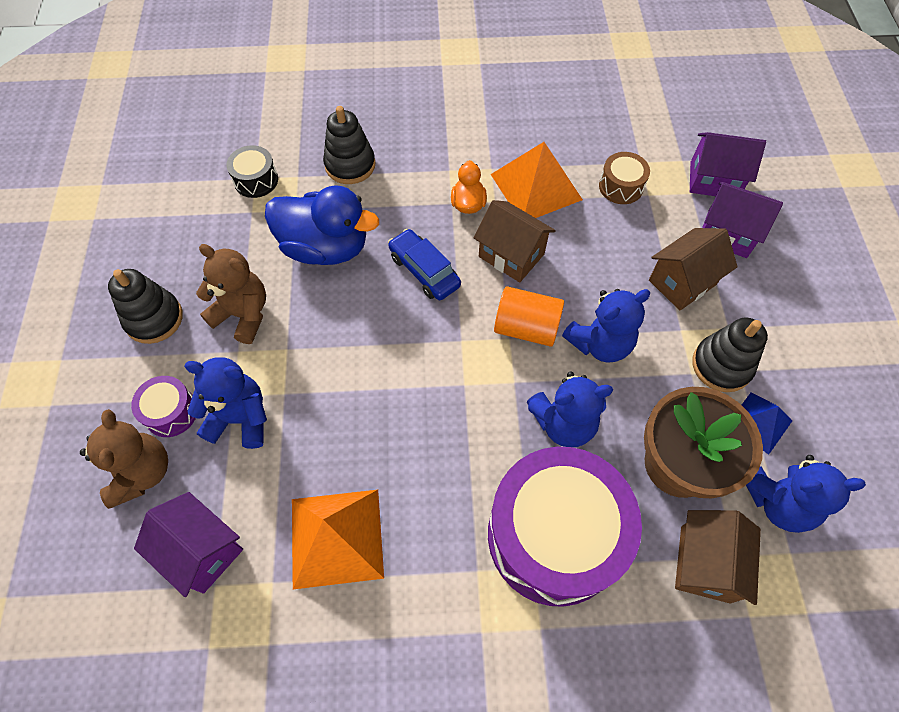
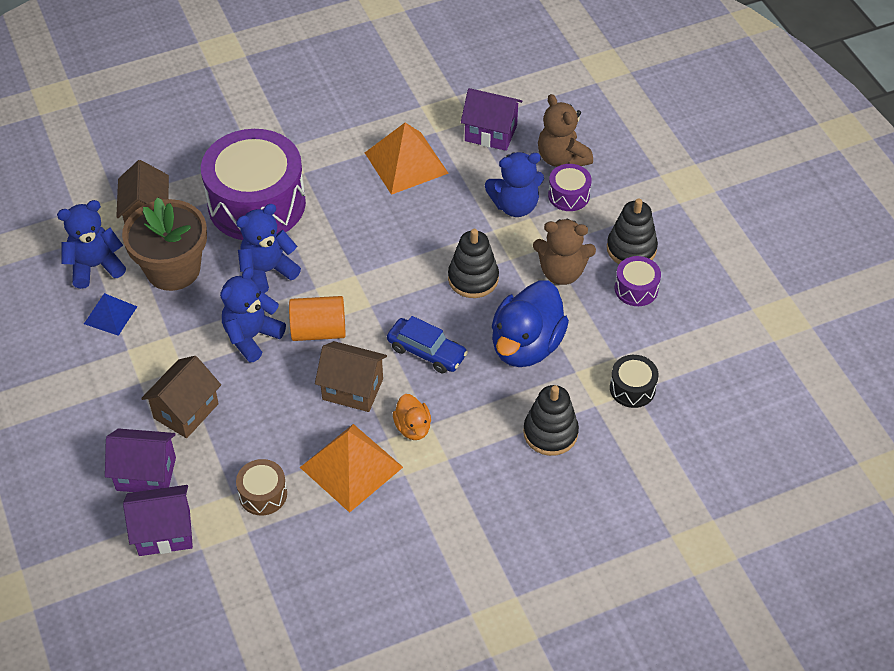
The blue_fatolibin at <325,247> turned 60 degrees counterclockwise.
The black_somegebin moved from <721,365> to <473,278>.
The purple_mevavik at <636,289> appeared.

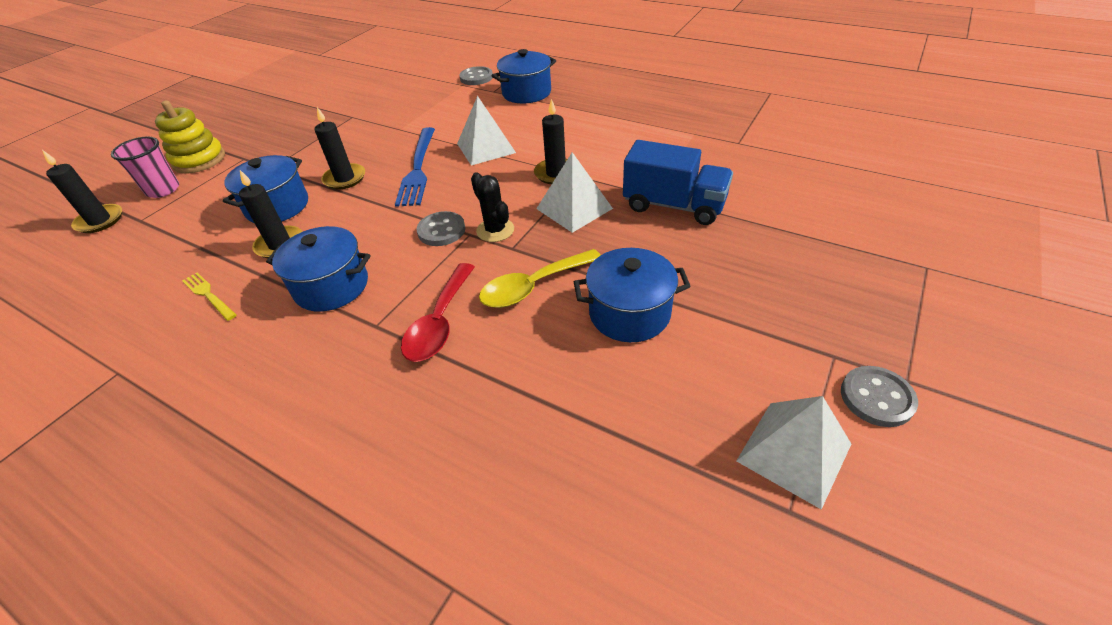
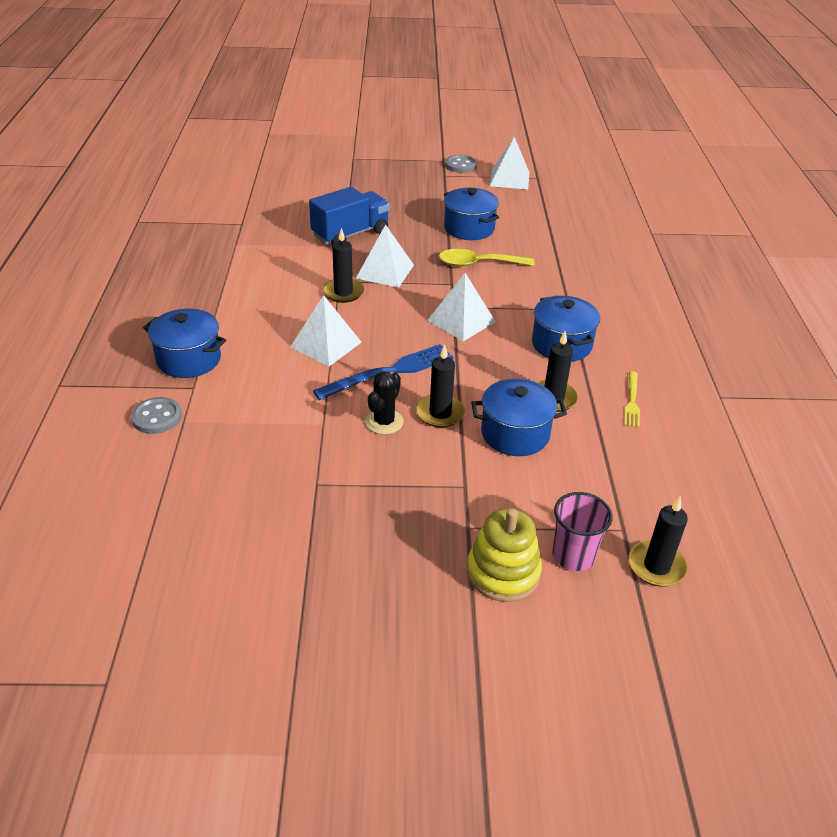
The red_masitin at <440,322> disappeared.
The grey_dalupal at <441,230> was replaced by the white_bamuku at <461,321>.
The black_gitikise moved from <495,230> to <384,422>.
The yellow_masitin at <533,286> turned 150 degrees clockwise.
The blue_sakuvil at <674,205> turned 60 degrees clockwise.

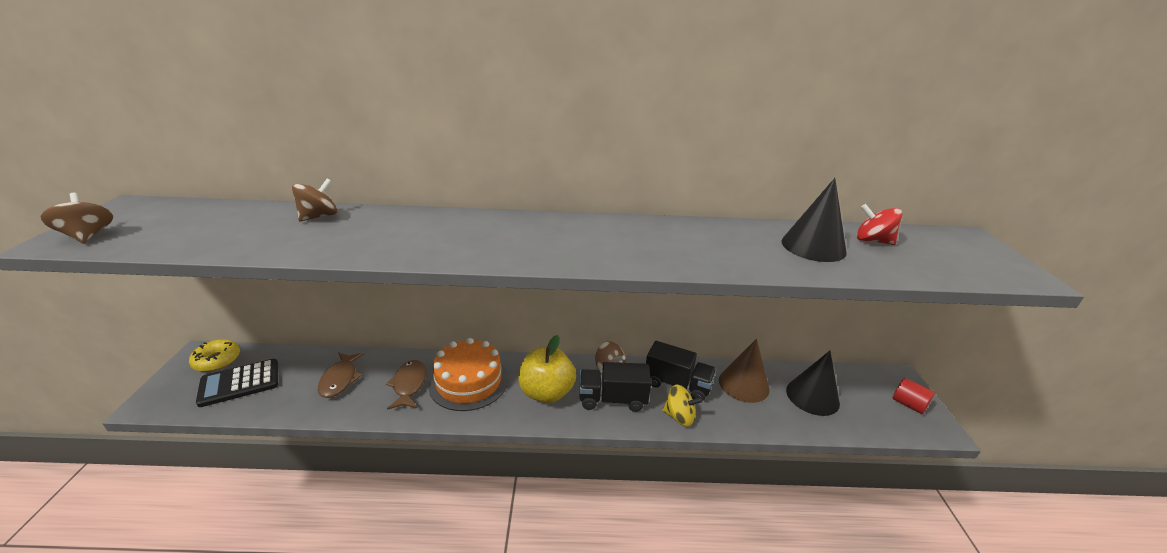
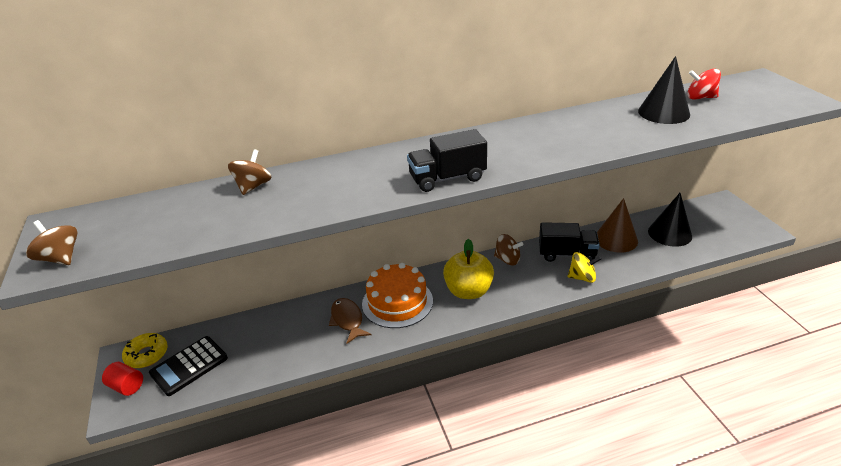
The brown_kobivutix at <340,379> disappeared.
The black_sakuvil moved from <612,399> to <447,178>.
The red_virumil moved from <908,404> to <127,386>.

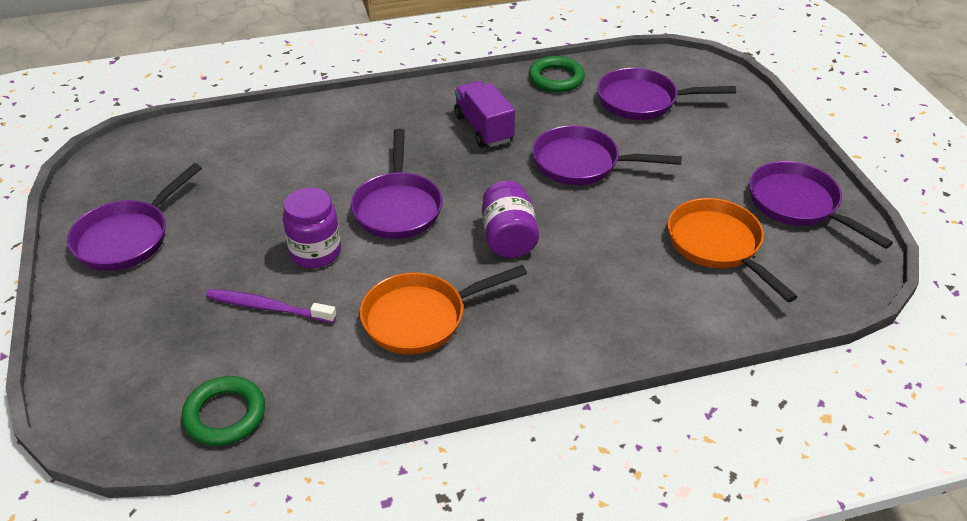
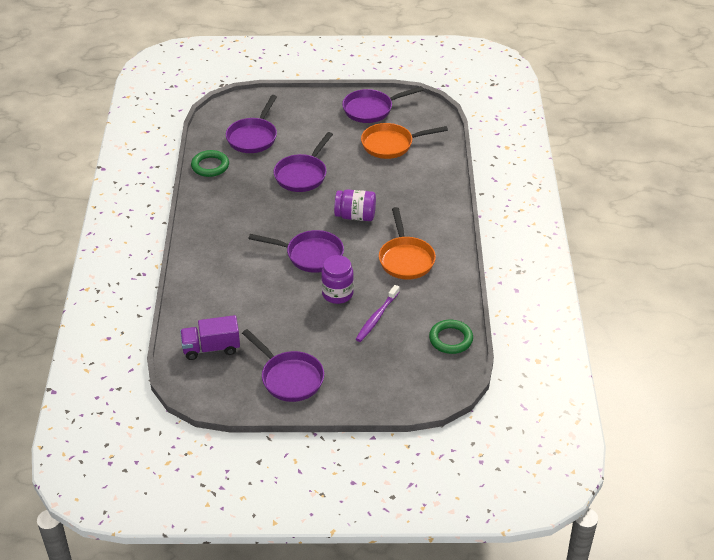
The purple_sakuvil moved from <484,128> to <211,348>.

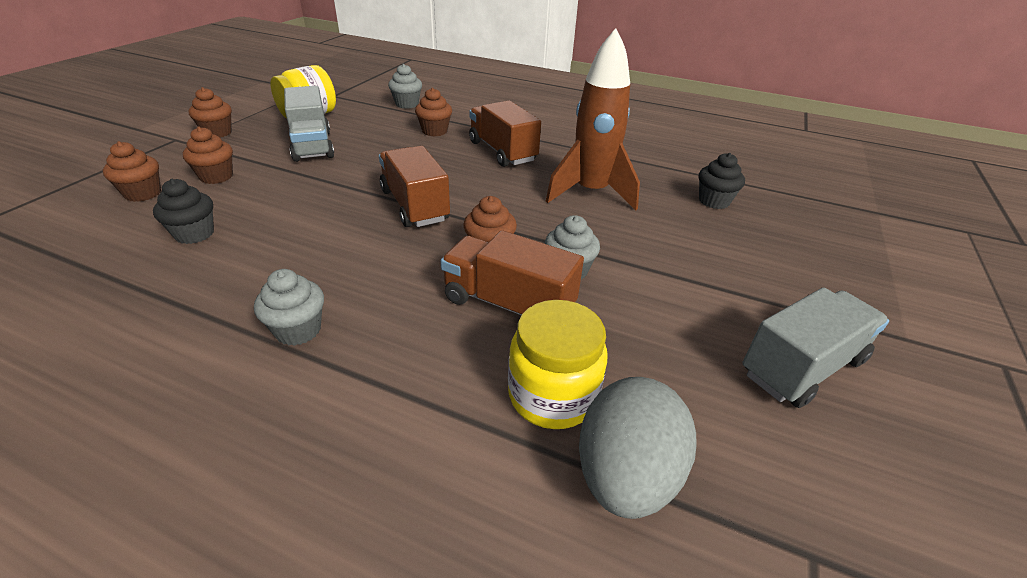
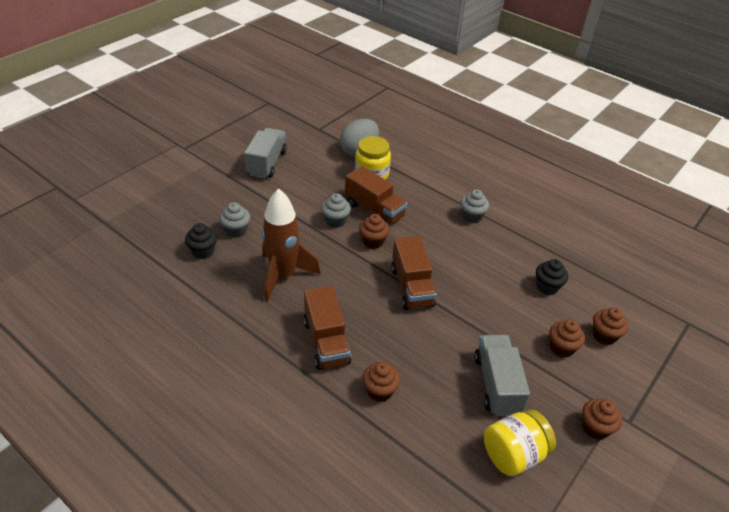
The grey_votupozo moved from <407,104> to <236,230>.
The grey_sakuvil at <802,367> turned 120 degrees clockwise.

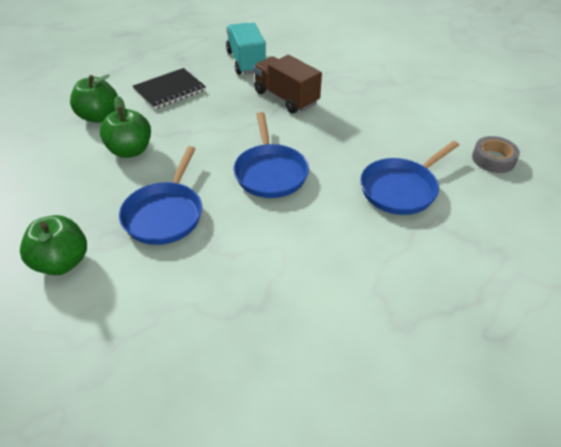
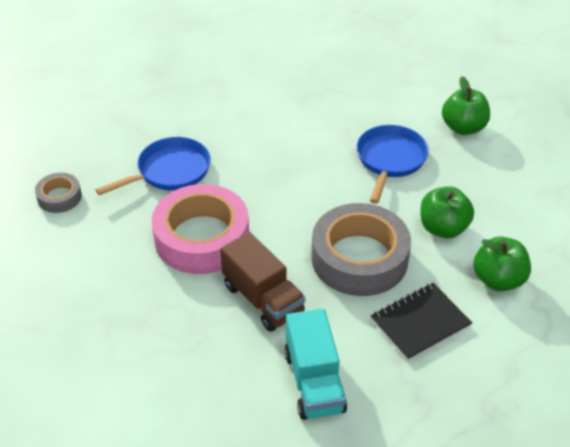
The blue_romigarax at <270,172> disappeared.
The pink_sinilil at <202,238> appeared.
The grey_sinilil at <359,258> appeared.

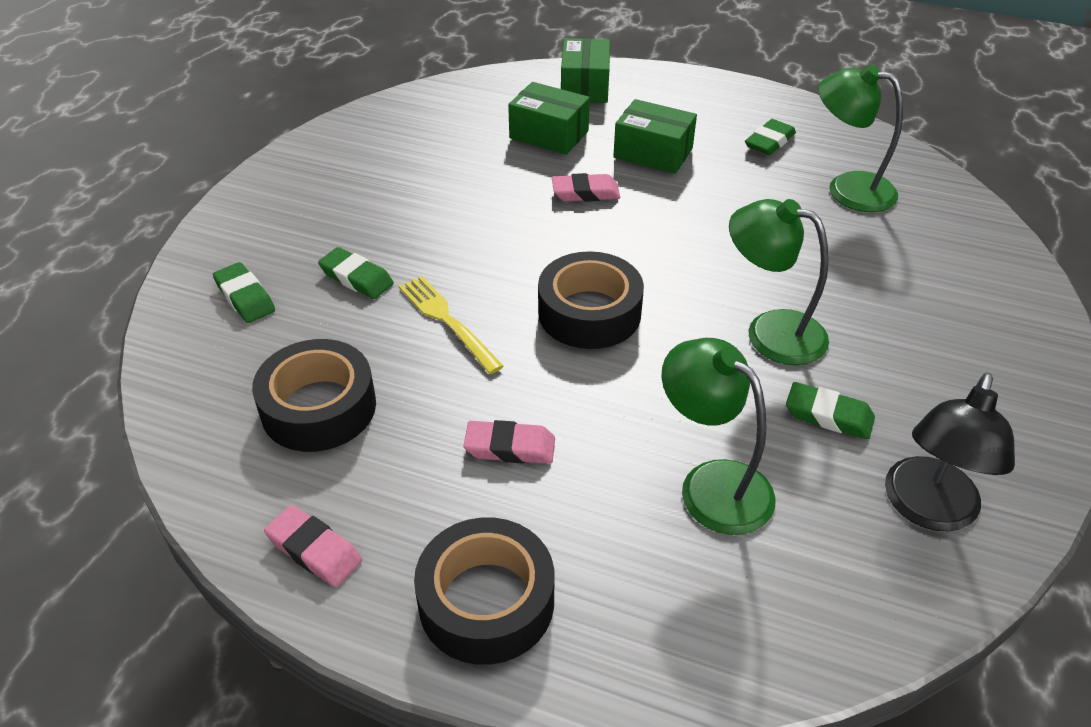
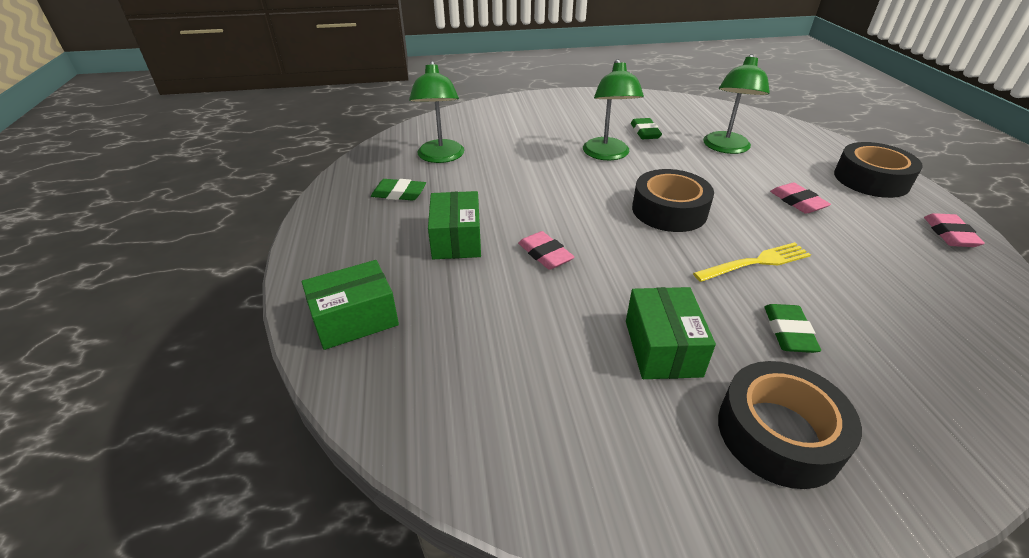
The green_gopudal at <245,297> disappeared.
The black_sinilil moved from <319,407> to <778,433>.
The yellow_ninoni at <447,320> turned 135 degrees counterclockwise.
The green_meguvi moved from <549,134> to <662,348>.
The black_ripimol at <927,509> disappeared.

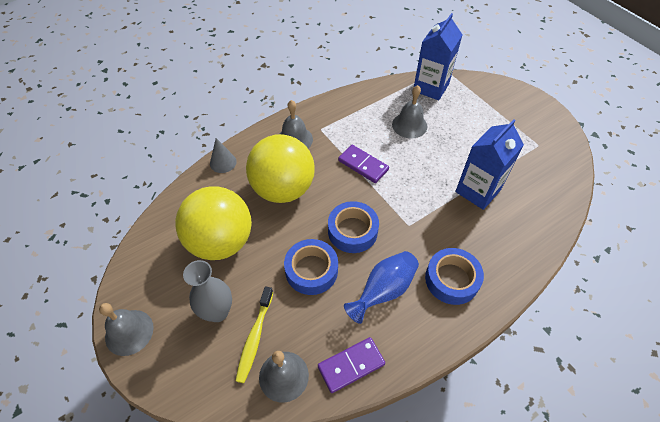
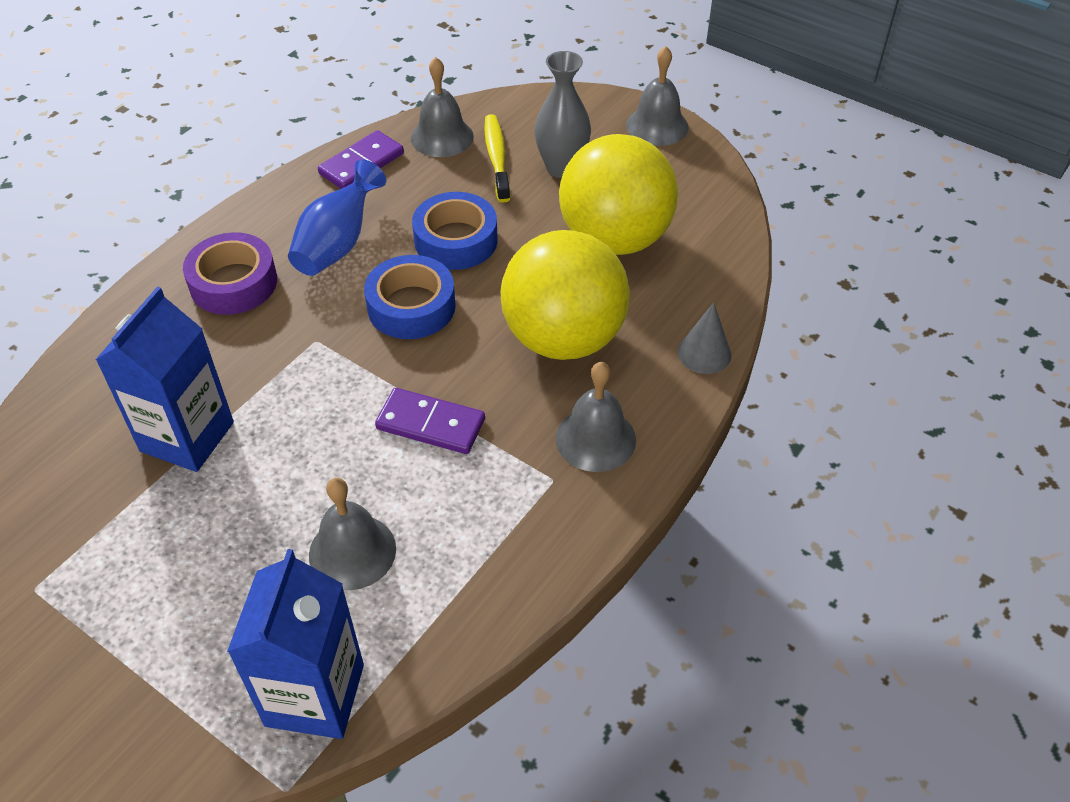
The blue_sinilil at <451,279> became the purple_sinilil at <233,283>.

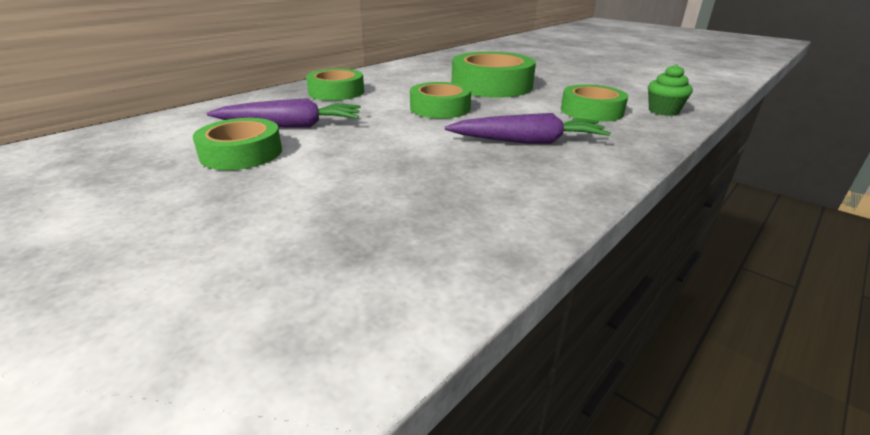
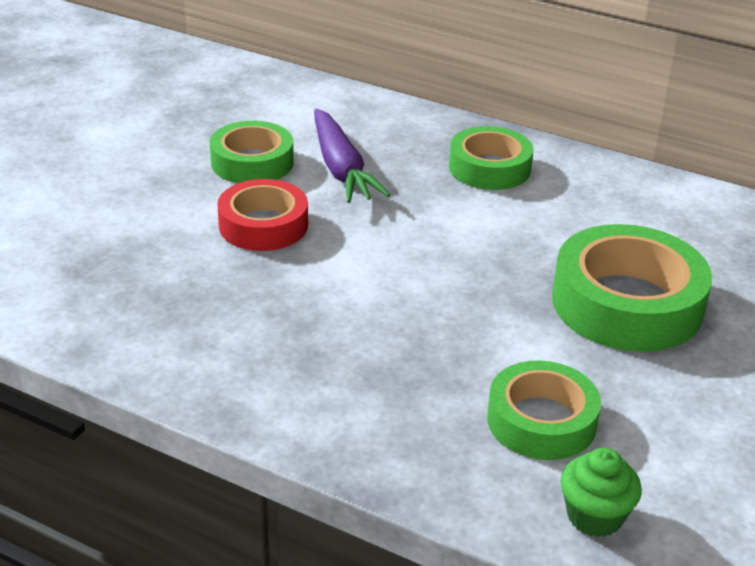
The green_sinilil at <440,108> disappeared.
The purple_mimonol at <528,141> disappeared.
The red_sinilil at <263,225> appeared.

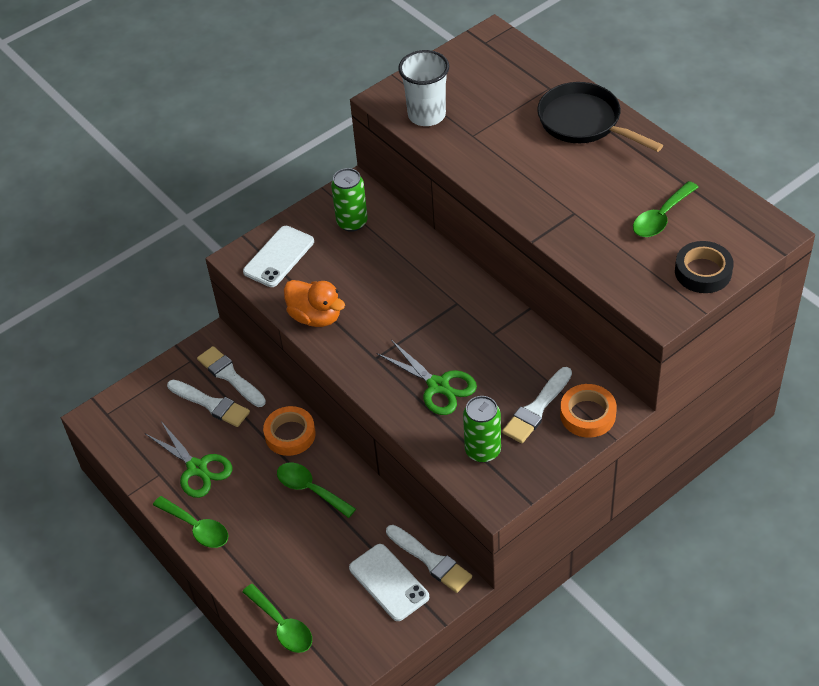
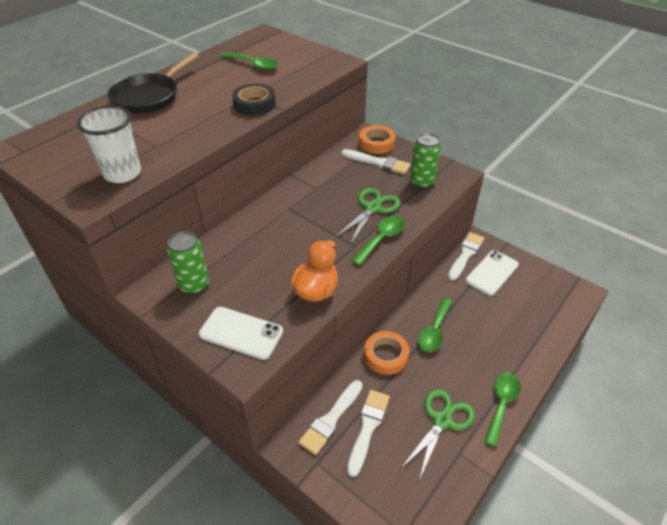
The green_masitin moved from <282,626> to <381,239>.
The black_sinilil moved from <703,272> to <254,104>.

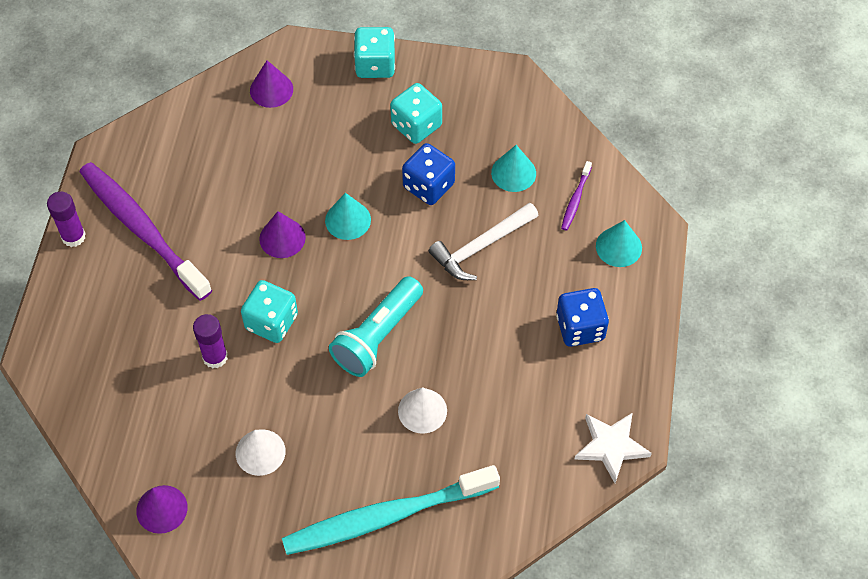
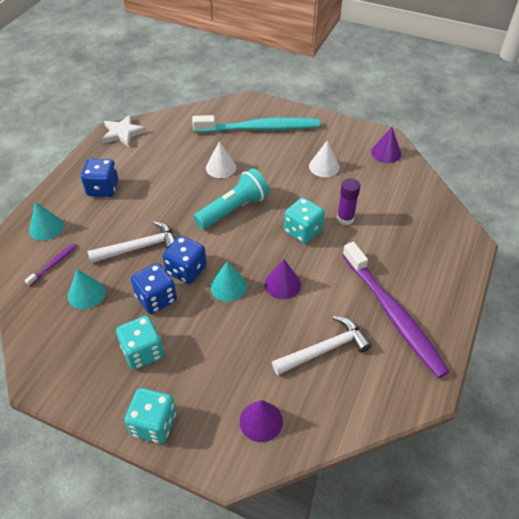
The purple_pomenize at <73,237> disappeared.
The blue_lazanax at <186,270> appeared.
The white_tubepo at <324,349> appeared.

